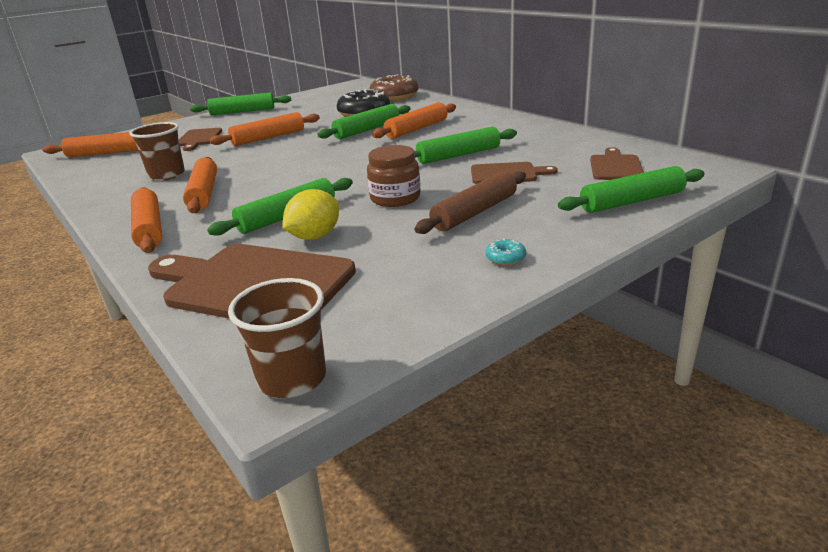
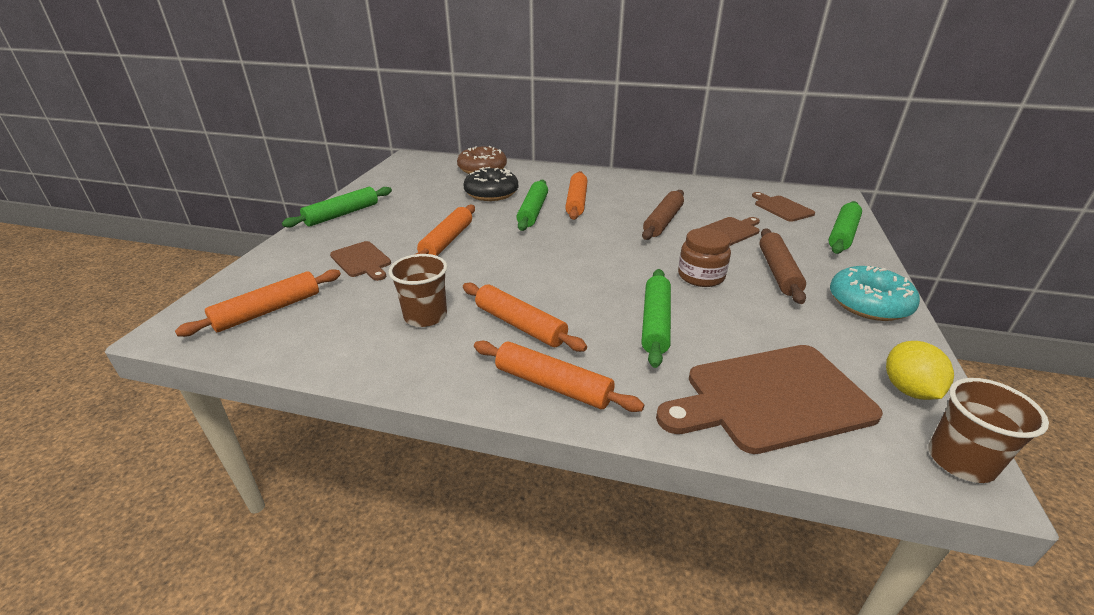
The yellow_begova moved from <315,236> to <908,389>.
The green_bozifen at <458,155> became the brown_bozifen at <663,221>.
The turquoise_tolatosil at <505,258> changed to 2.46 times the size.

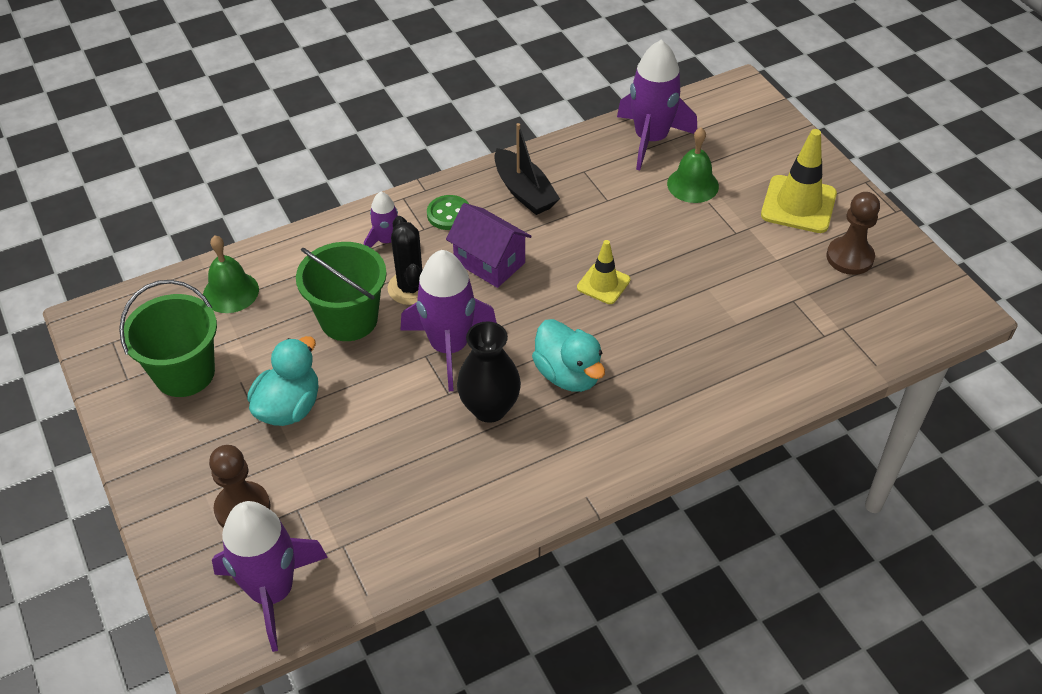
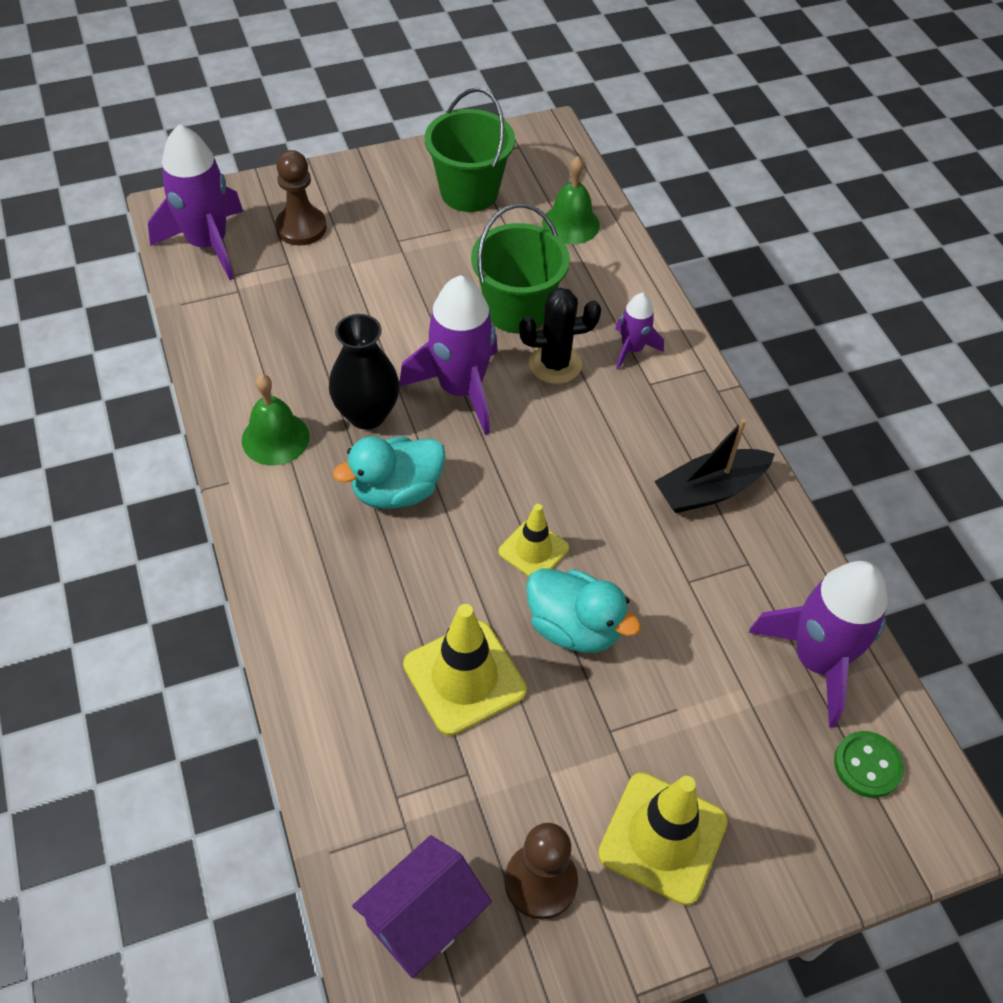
The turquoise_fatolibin moved from <289,407> to <574,627>.
The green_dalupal moved from <449,214> to <867,765>.
The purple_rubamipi moved from <489,262> to <423,919>.
The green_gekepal moved from <692,185> to <275,438>.
The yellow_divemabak at <464,677> appeared.

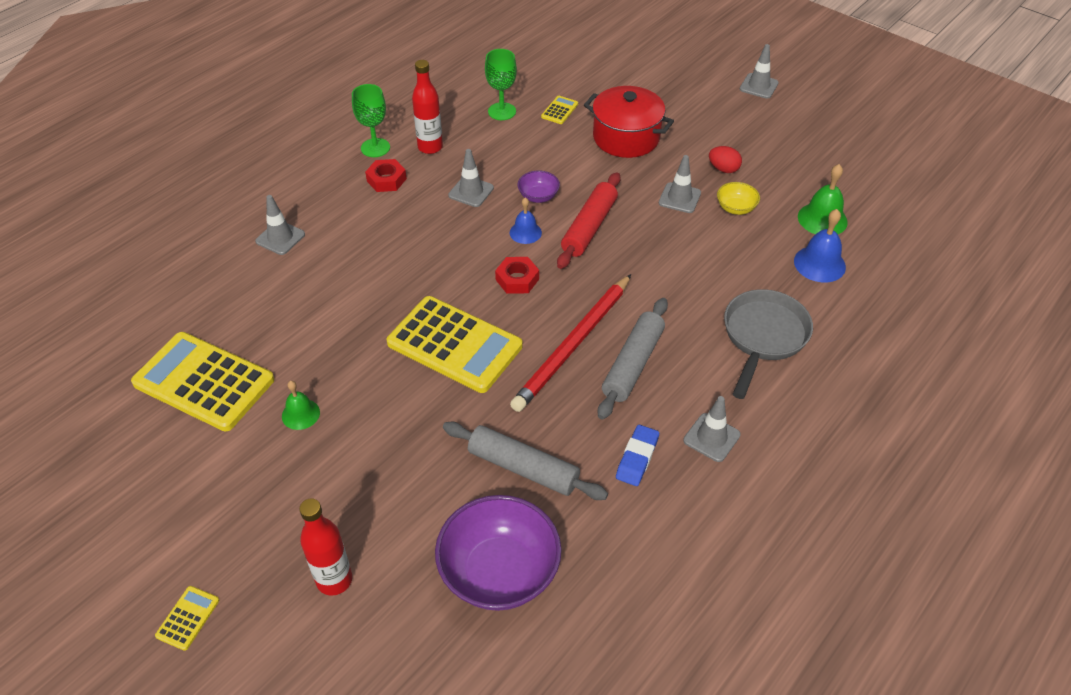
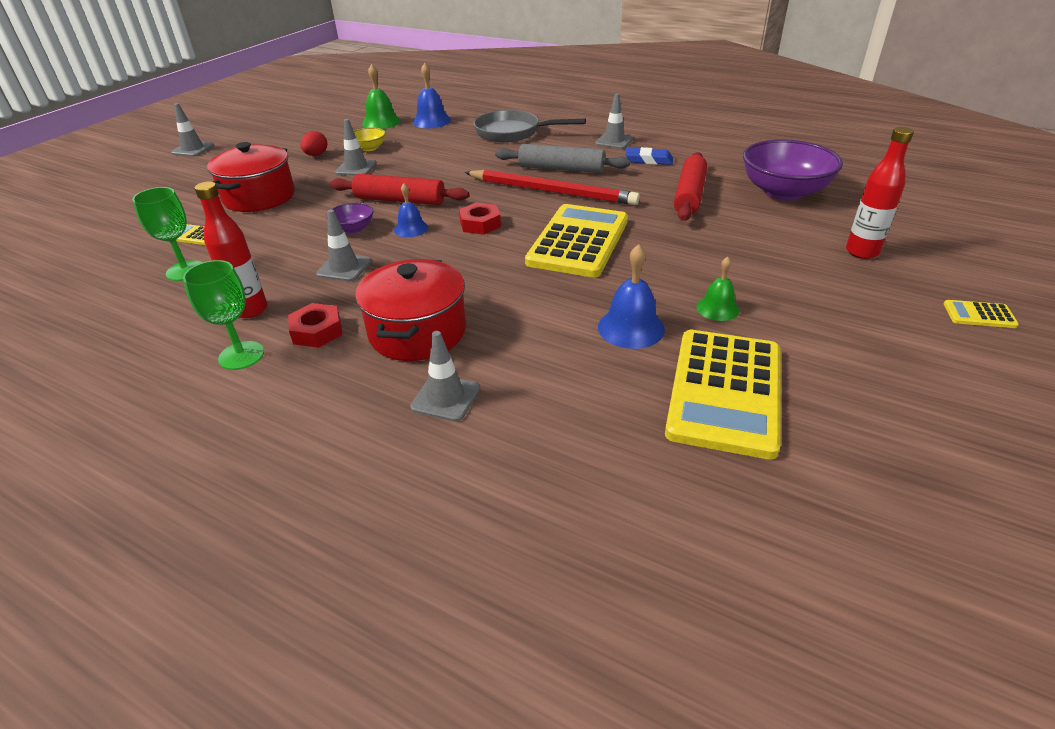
The grey_bozifen at <523,468> became the red_bozifen at <689,195>.
The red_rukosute at <417,332> appeared.
The blue_gekepal at <631,328> appeared.

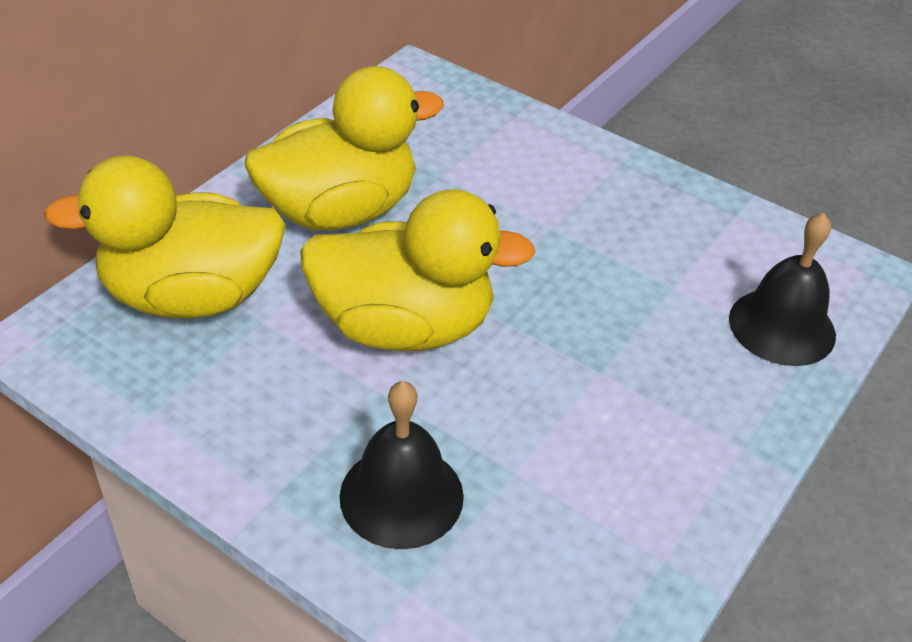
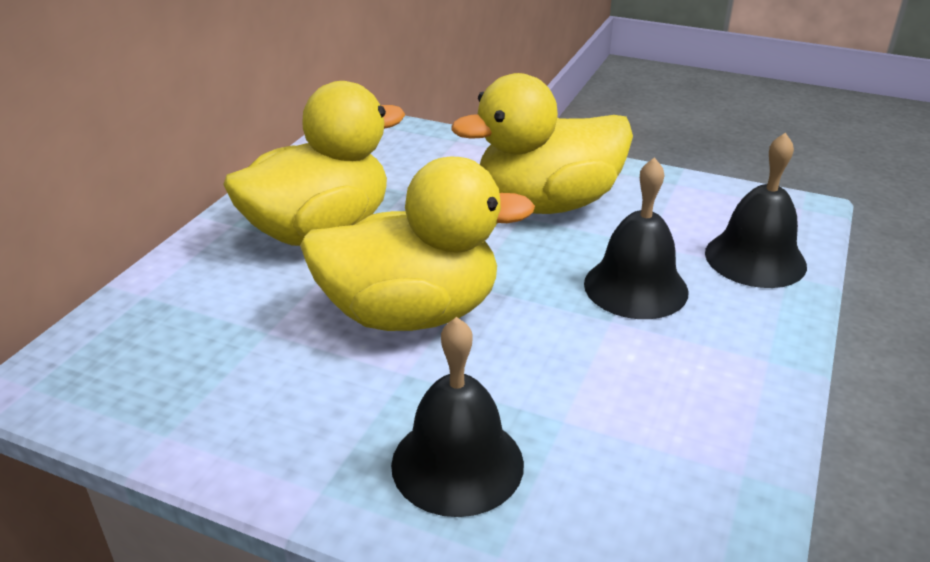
The yellow_fatolibin moved from <192,296> to <547,204>.
The black_gekepal at <635,287> appeared.

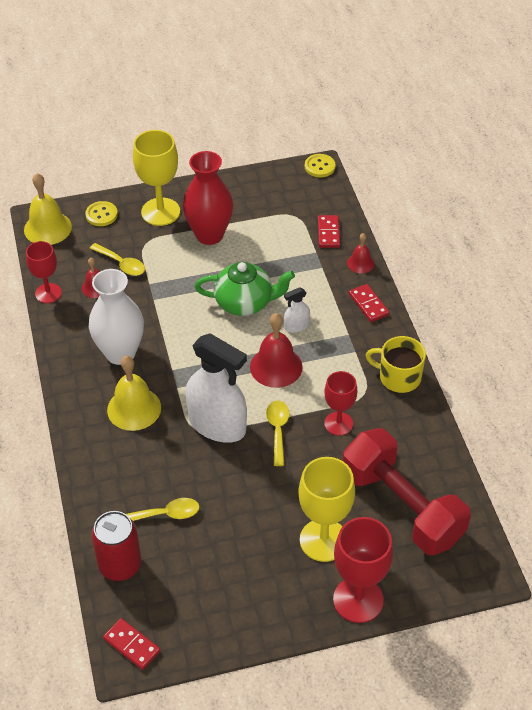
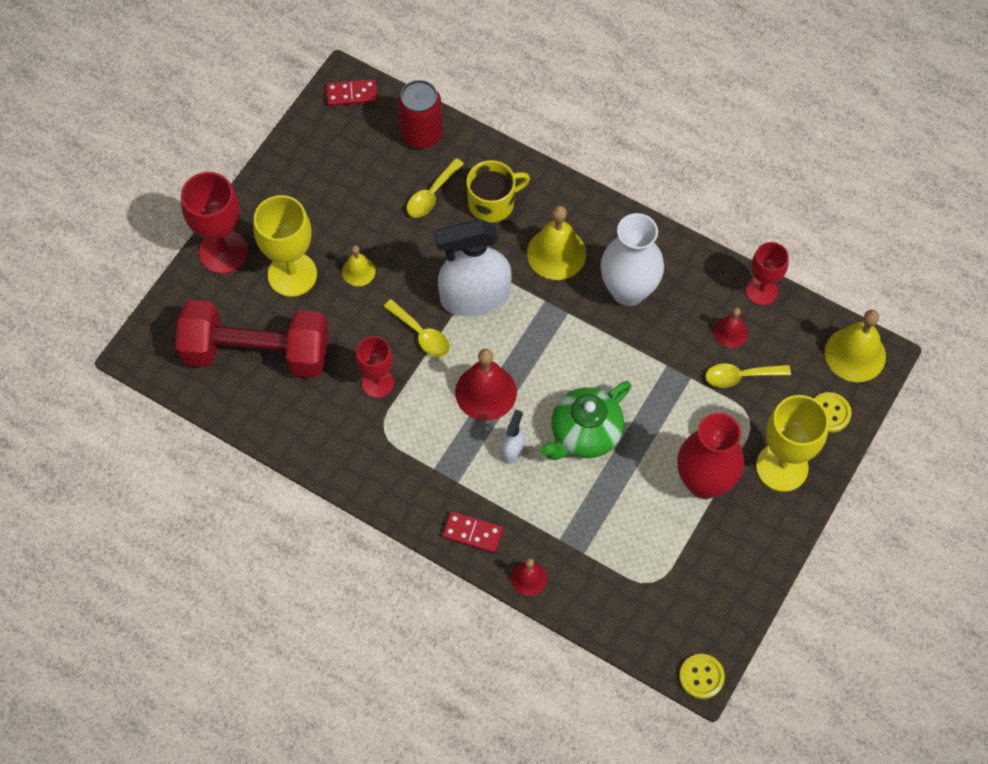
The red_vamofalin at <328,233> disappeared.
The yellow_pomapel moved from <398,377> to <492,203>.
The yellow_gekepal at <358,271> appeared.

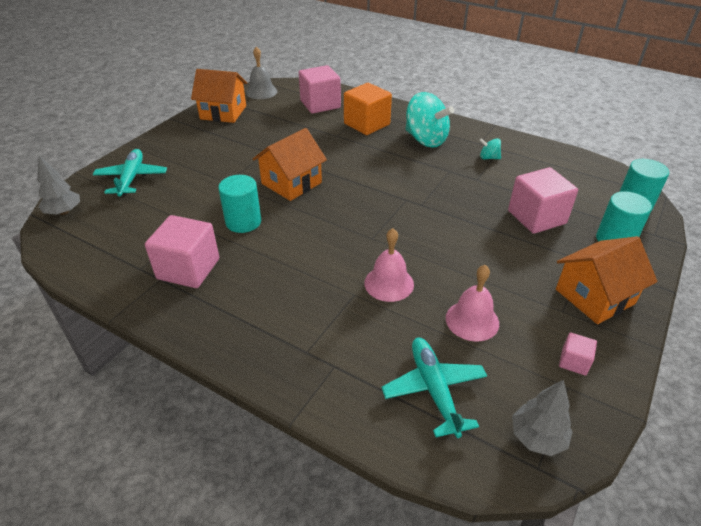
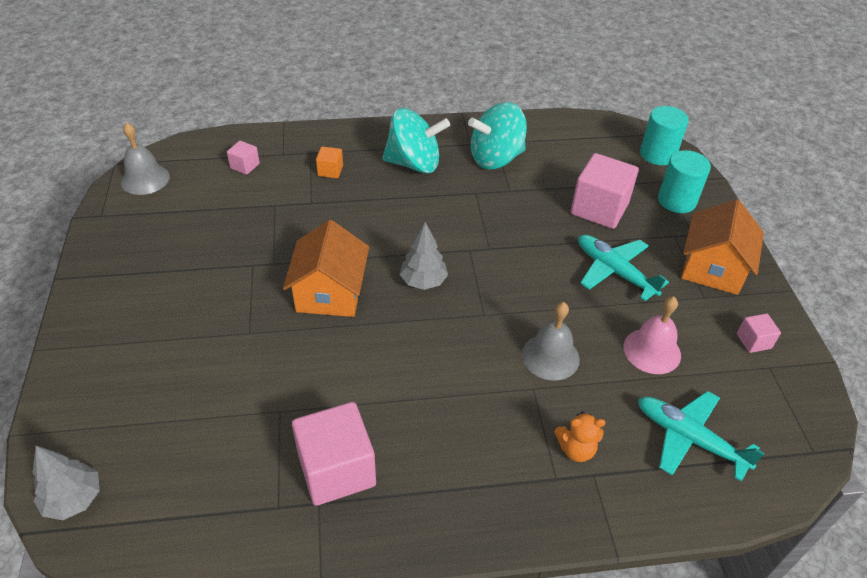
The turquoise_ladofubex moved from <131,178> to <615,272>.
The orange_rubamipi at <223,112> disappeared.
The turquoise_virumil at <243,222> disappeared.
The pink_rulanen at <320,104> changed to 0.48 times the size.
The orange_rulanen at <367,124> changed to 0.48 times the size.
The pink_gekepal at <389,283> became the grey_gekepal at <550,356>.
The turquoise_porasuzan at <488,158> changed to 2.26 times the size.
The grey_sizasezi moved from <537,437> to <423,281>.
The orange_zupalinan at <576,449> appeared.

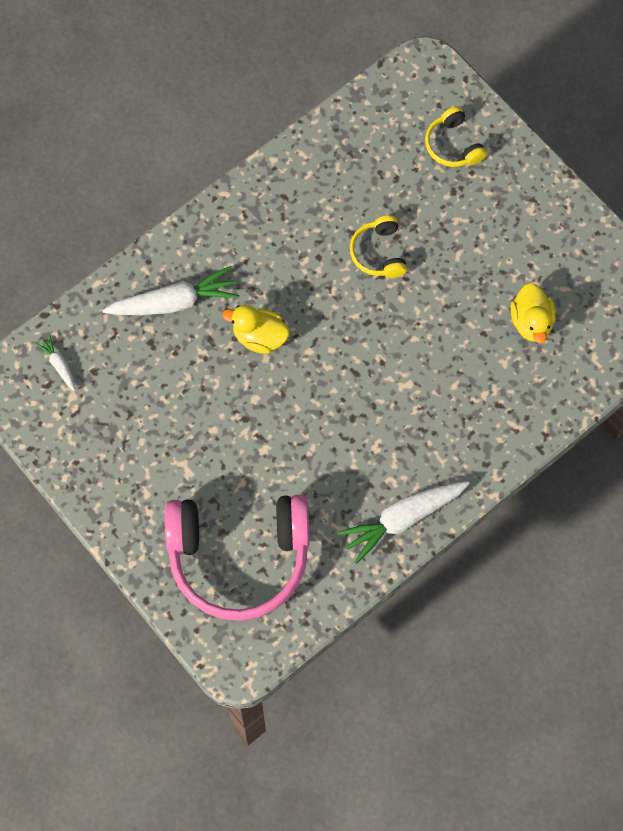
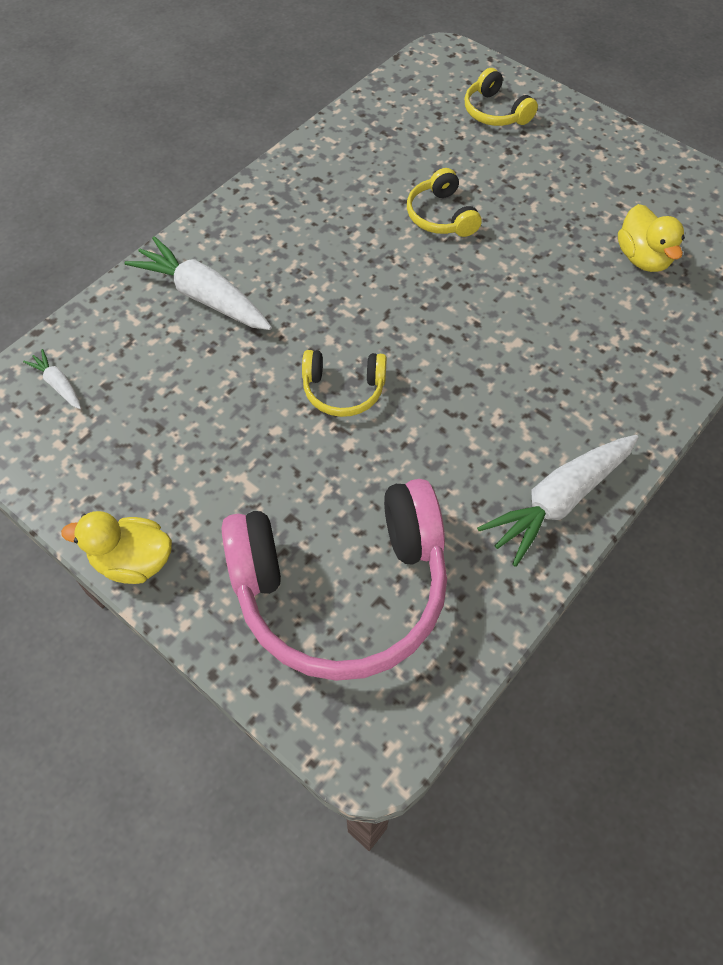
The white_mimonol at <174,302> turned 120 degrees counterclockwise.
The yellow_fatolibin moved from <259,337> to <133,561>.
The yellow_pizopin at <343,390> appeared.

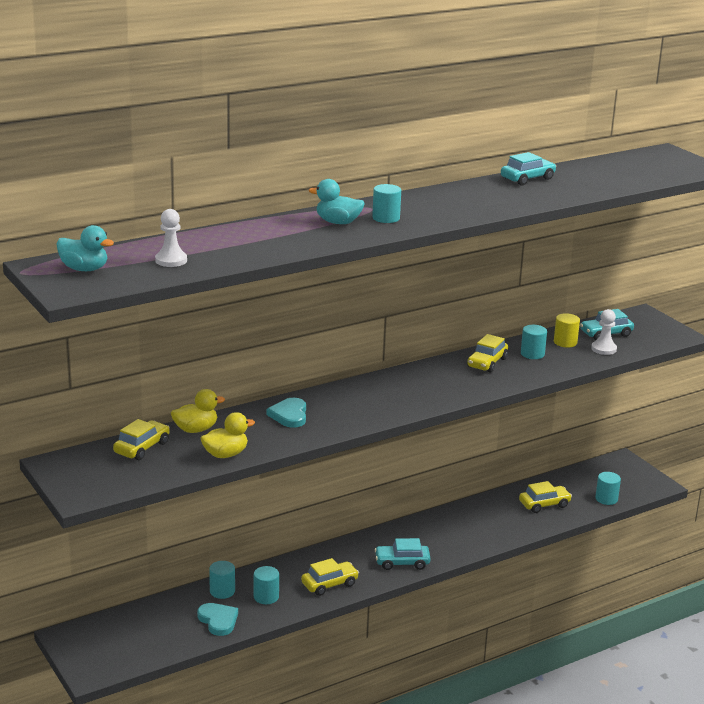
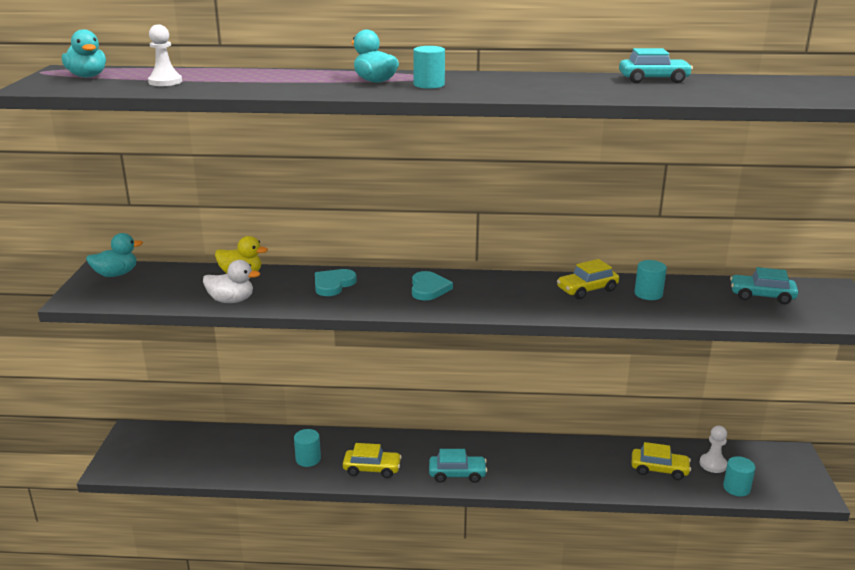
The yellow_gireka at <142,448> disappeared.
The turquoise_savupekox moved from <218,620> to <429,288>.
The yellow_fatolibin at <225,454> became the white_fatolibin at <231,300>.
The turquoise_virumil at <222,591> disappeared.
The turquoise_gireka at <402,562> turned 150 degrees clockwise.
The yellow_virumil at <565,342> disappeared.
The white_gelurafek moved from <603,349> to <713,464>.
The turquoise_fatolibin at <116,274> appeared.

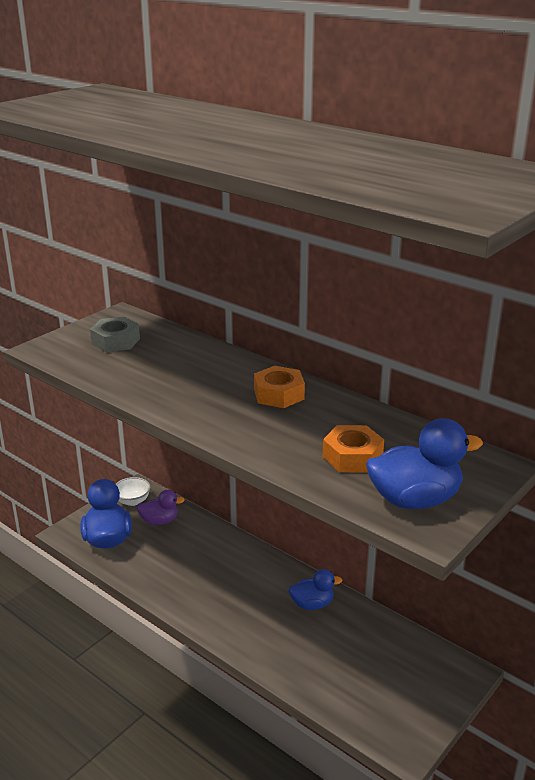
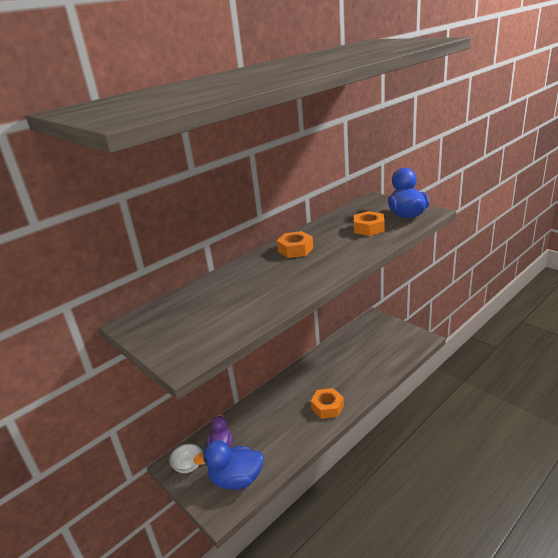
The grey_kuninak at <115,341> disappeared.
The blue_fatolibin at <312,604> disappeared.
The orange_kuninak at <327,407> appeared.

